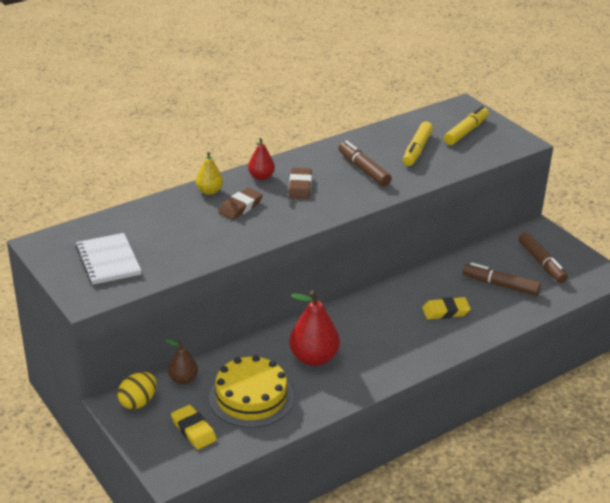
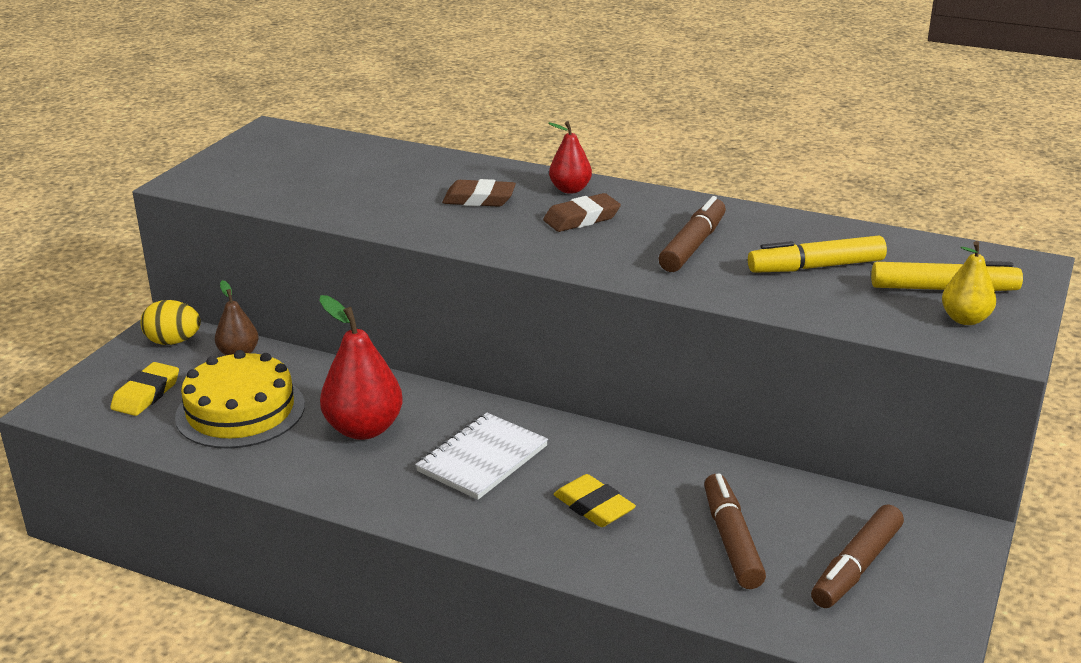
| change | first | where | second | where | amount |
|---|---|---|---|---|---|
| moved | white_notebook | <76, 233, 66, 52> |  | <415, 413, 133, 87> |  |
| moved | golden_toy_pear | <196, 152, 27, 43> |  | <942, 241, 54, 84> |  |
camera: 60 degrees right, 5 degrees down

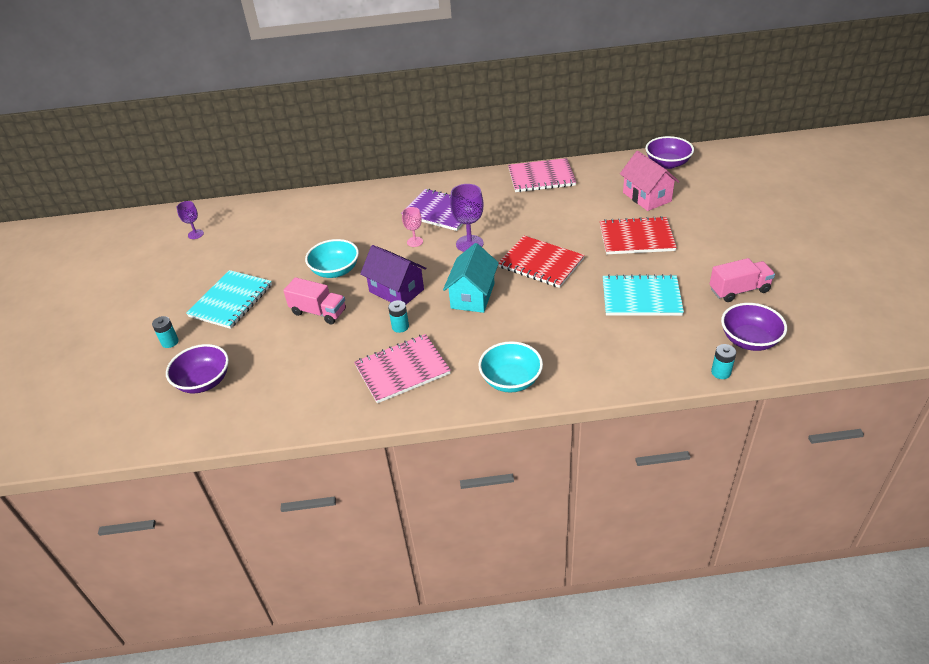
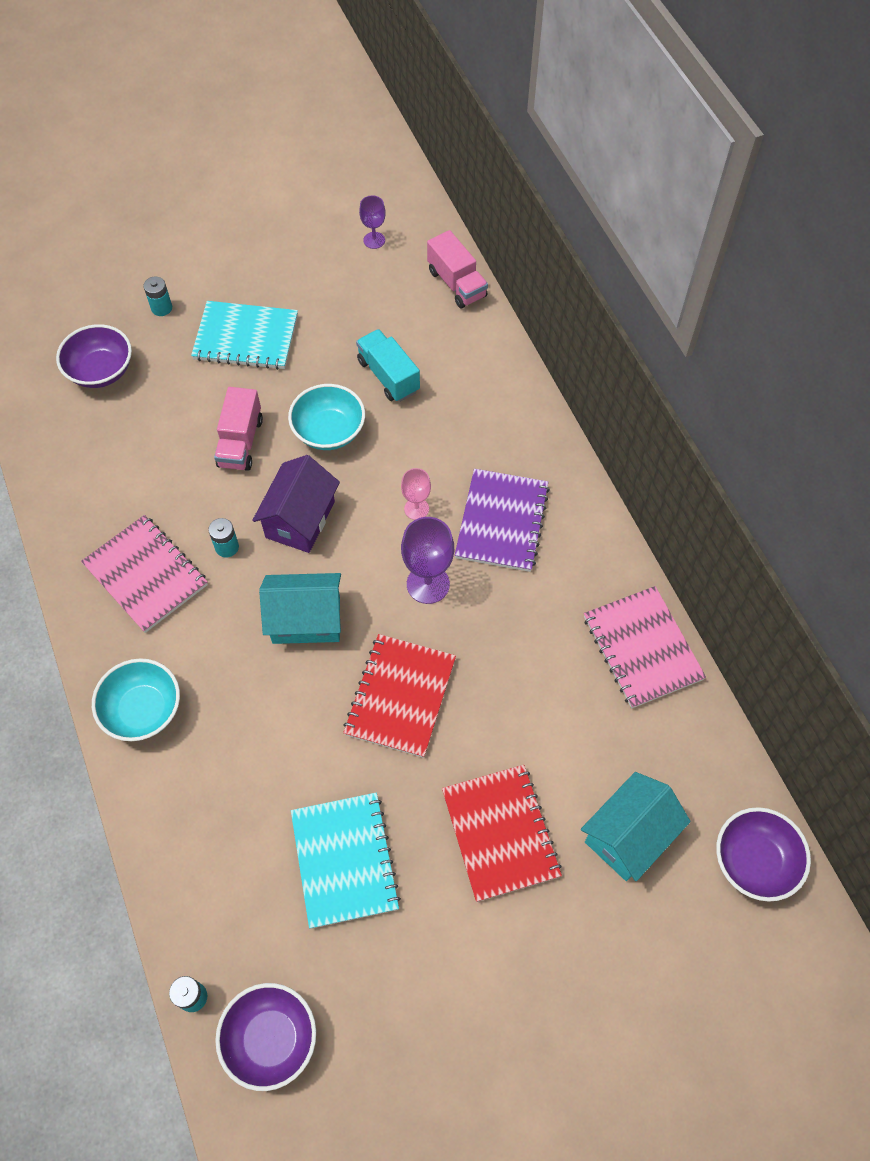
| change | first | where | second | where | amount |
|---|---|---|---|---|---|
| added |  |  | teal_lorry | <356, 329, 64, 73> |  |
| moved | rosy_lorry | <710, 258, 65, 44> |  | <427, 230, 61, 79> |  |
| recoloured | rosy_house | <620, 151, 59, 60> | teal_house | <581, 772, 110, 109> |  |
camera: 70 degrees right, 20 degrees up

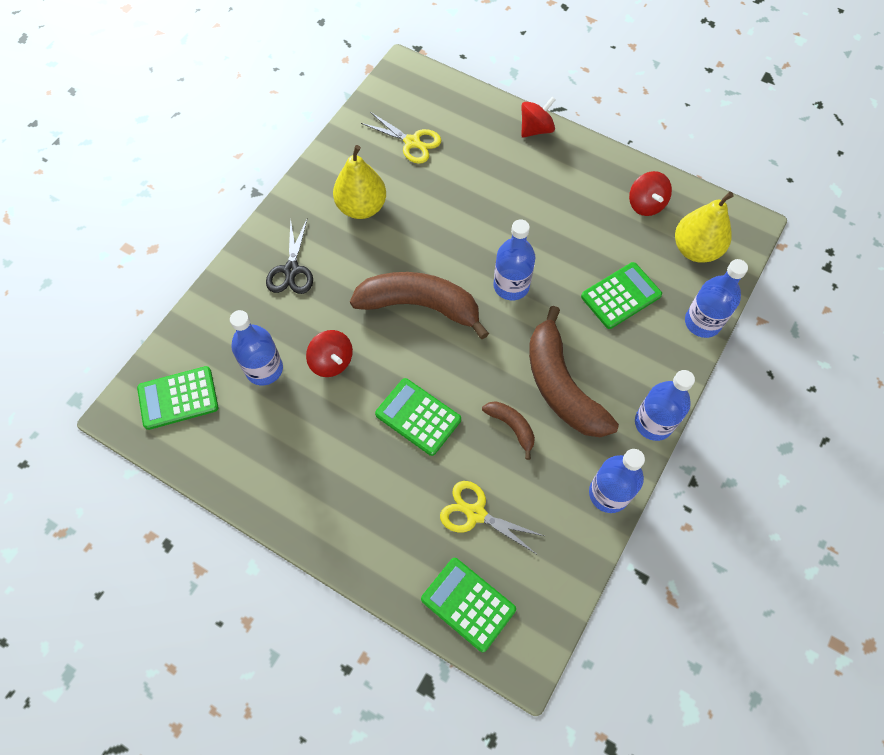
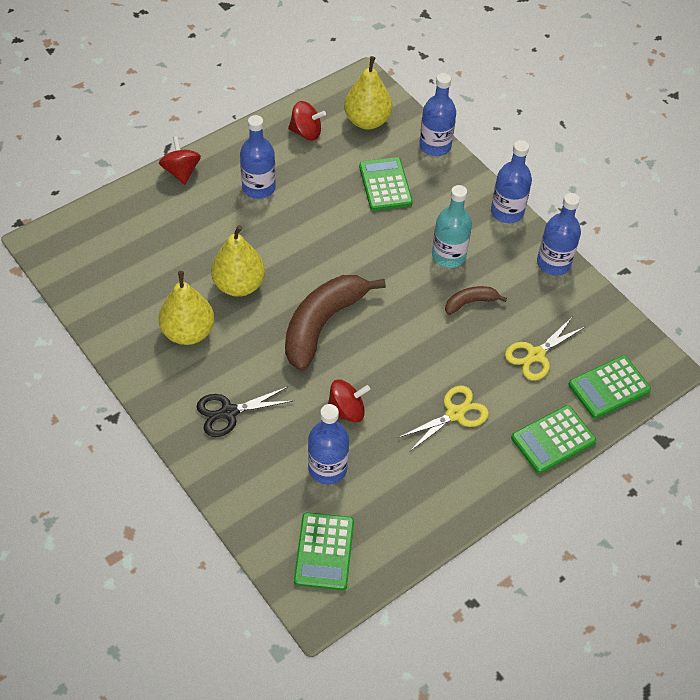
| change | first | where | second | where | amount |
|---|---|---|---|---|---|
| turned | ebony_shears | <266, 218, 47, 76> |  | <197, 387, 96, 50> | 135 degrees clockwise |
| added |  |  | golden_toy_pear | <211, 225, 54, 72> |  |
| moved | cobalt_bottle | <493, 219, 42, 82> |  | <240, 115, 36, 84> |  |
| moved | golden_shears | <361, 112, 80, 52> |  | <398, 386, 91, 66> |  |
| replaced | dark_brown_toy_banana | <529, 306, 90, 131> | teal_bottle | <432, 185, 40, 83> |  |
| moved | leaf-green_calculator | <375, 378, 86, 78> |  | <511, 405, 85, 68> |  |
camera: 70 degrees left, 10 degrees down

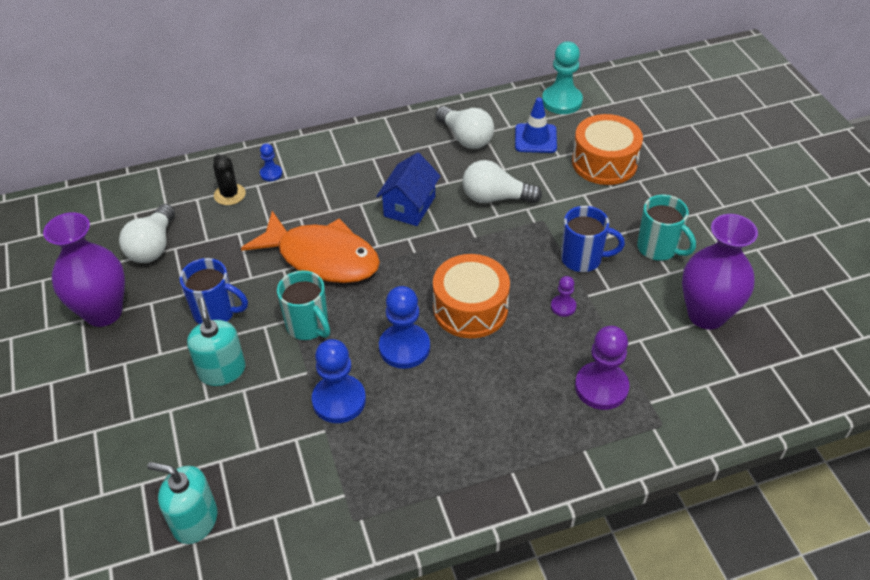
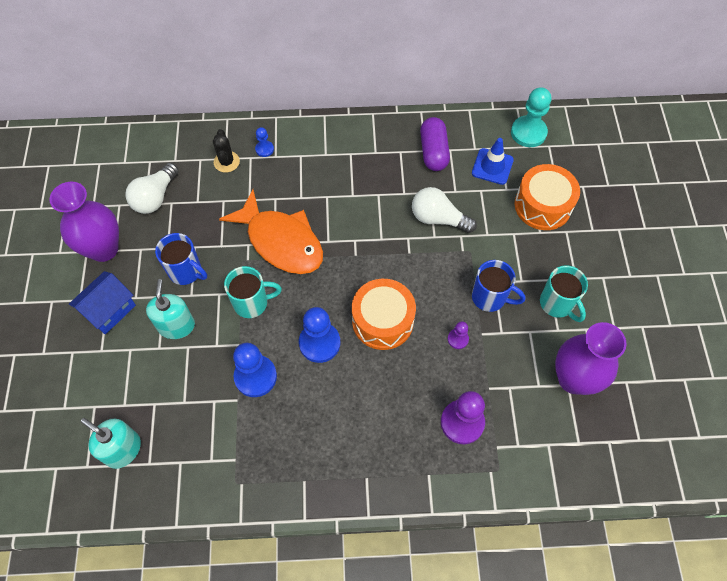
| change | first | where | second | where | amount |
|---|---|---|---|---|---|
| moved | cobalt_house | <376, 152, 65, 74> |  | <69, 271, 67, 63> |  |
| turned | teal_mug | <277, 270, 53, 70> |  | <224, 266, 58, 52> | 75 degrees counterclockwise |
| replaced | white_lightbulb | <436, 106, 58, 43> | purple_capsule | <420, 117, 30, 54> |  |
camera: 15 degrees right, 15 degrees up

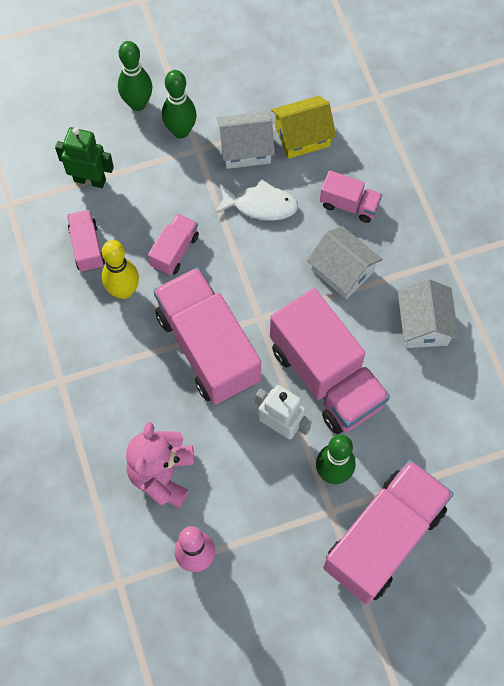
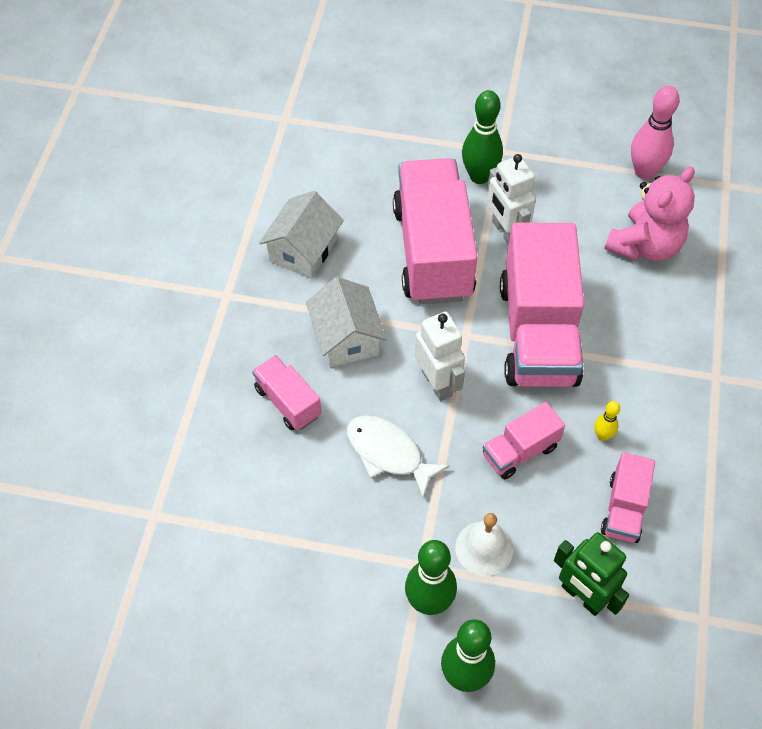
| change | first | where | second | where | amount |
|---|---|---|---|---|---|
| added |  |  | white_robot_figure | <415, 312, 50, 89> |  |
| added |  |  | white_school_bell | <455, 513, 58, 63> |  |
| resized | golden_bowling_pin | <102, 240, 37, 59> |  | <594, 401, 26, 40> | x0.50 |
| removed | white_house | <217, 111, 58, 58> |  |  |  |
| removed | golden_house | <271, 96, 65, 63> |  |  |  |
| removed | rosy_lorry | <323, 460, 130, 145> |  |  |  |
camera: 150 degrees left, 10 degrees down

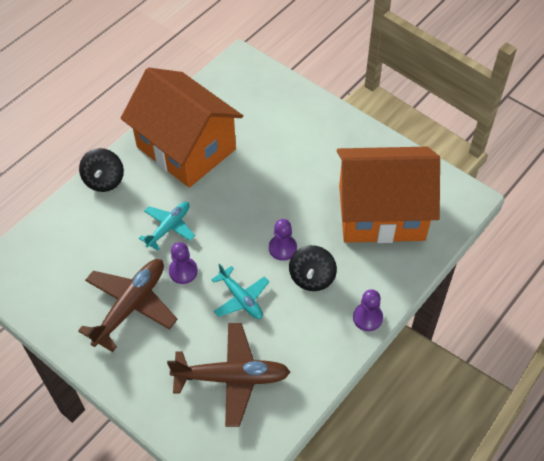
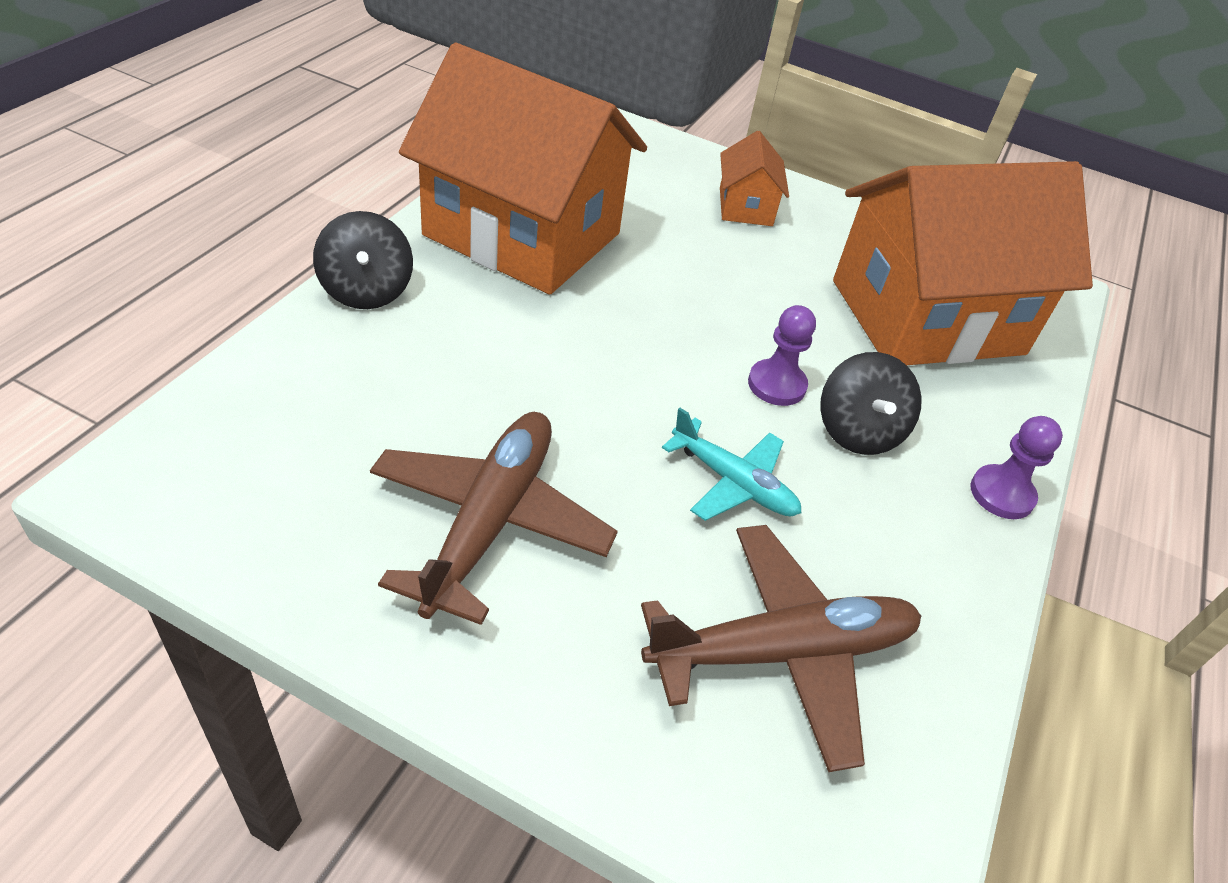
| change | first | where | second | where | amount |
|---|---|---|---|---|---|
| added |  |  | orange_house | <720, 131, 69, 95> |  |
| removed | teal_plane | <139, 202, 56, 49> |  |  |  |
| removed | purple_pawn | <169, 242, 29, 42> |  |  |  |
camera: 20 degrees left, 10 degrees down

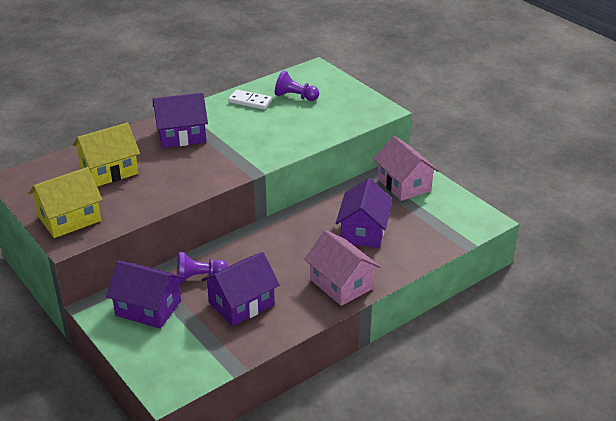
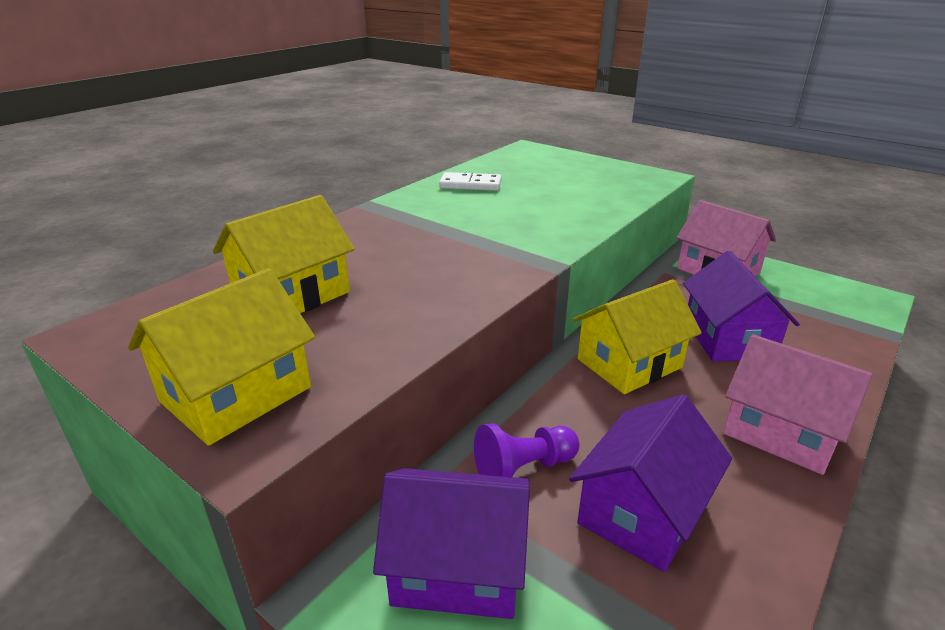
| change | first | where | second | where | amount |
|---|---|---|---|---|---|
| added |  |  | golden_house | <572, 279, 130, 115> |  |
| removed | purple_house | <153, 93, 55, 55> |  |  |  |
| removed | purple_pawn | <275, 70, 44, 31> |  |  |  |
camera: 15 degrees left, 5 degrees down

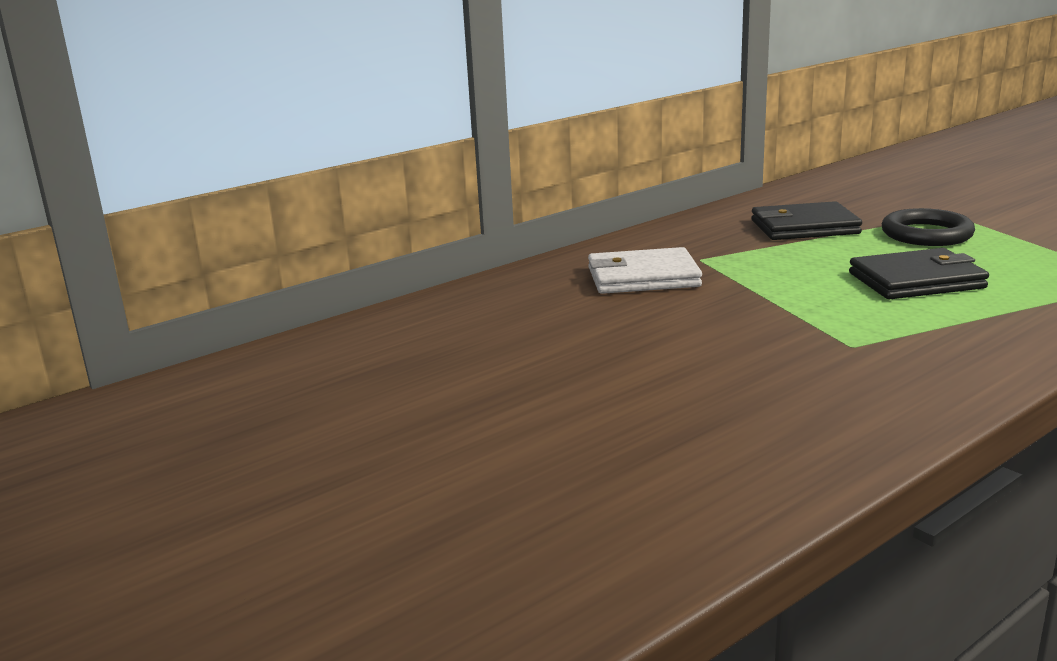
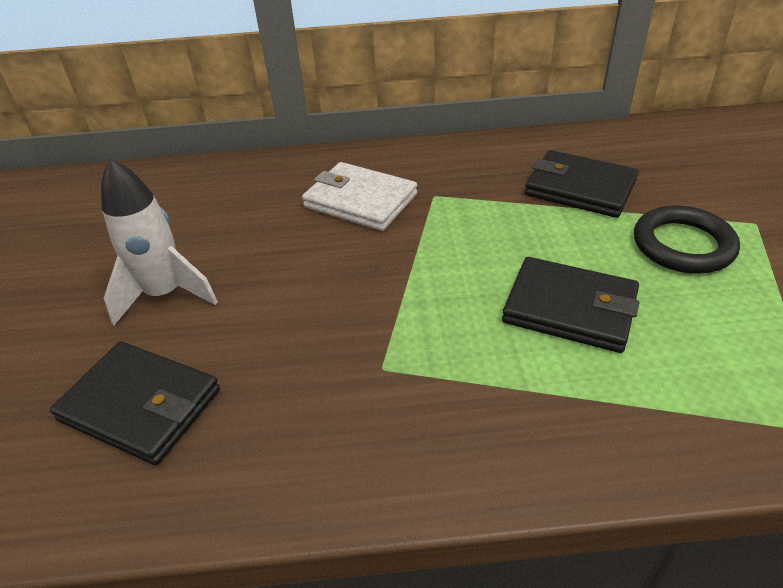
| change | first | where | second | where | amount |
|---|---|---|---|---|---|
| added |  |  | ebony_billfold | <50, 341, 170, 124> |  |
| added |  |  | white_rocket | <101, 158, 117, 168> |  |
camera: 35 degrees right, 20 degrees up

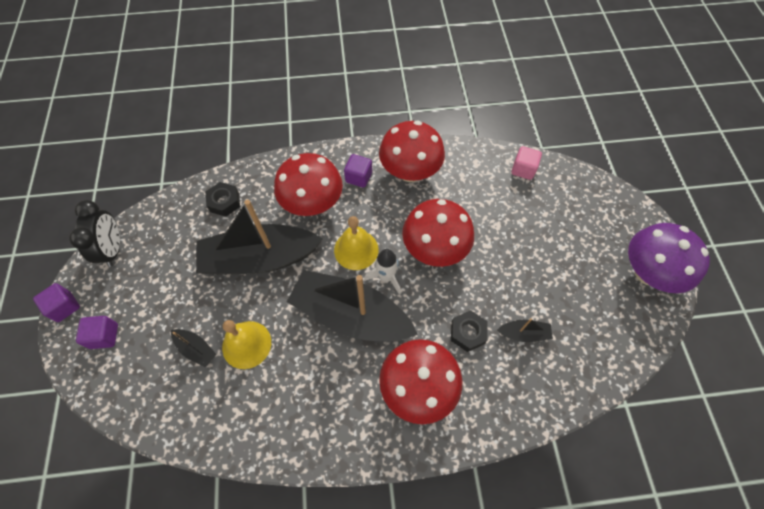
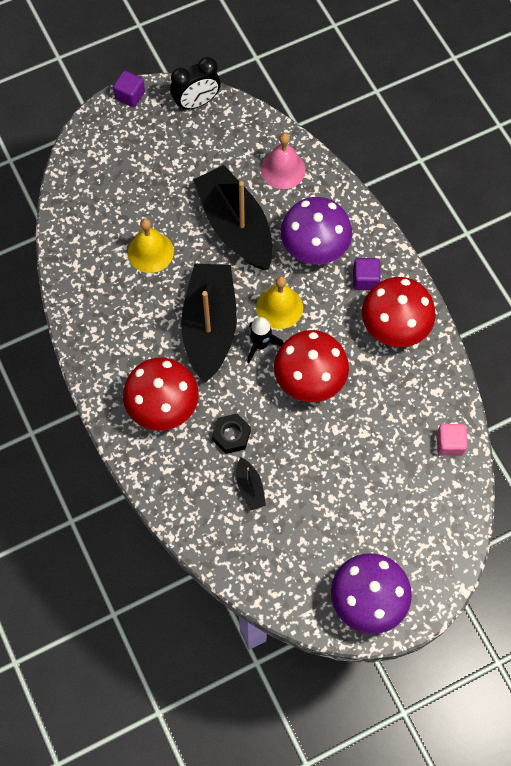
| change | first | where | second | where | amount |
|---|---|---|---|---|---|
| recoloured | white_rocket | <364, 249, 37, 46> | ebony_rocket | <247, 317, 36, 46> |  |
| replaced | ebony_hexagon_nut | <205, 182, 35, 35> | rosy_school_bell | <261, 133, 45, 56> |  |
| recoloured | red_mushroom | <274, 153, 69, 63> | purple_mushroom | <281, 197, 71, 68> |  |
| removed | purple_solid_cube | <76, 316, 42, 33> |  |  |  |
| removed | ebony_boat | <171, 329, 46, 39> |  |  |  |
camera: 70 degrees right, 5 degrees up

